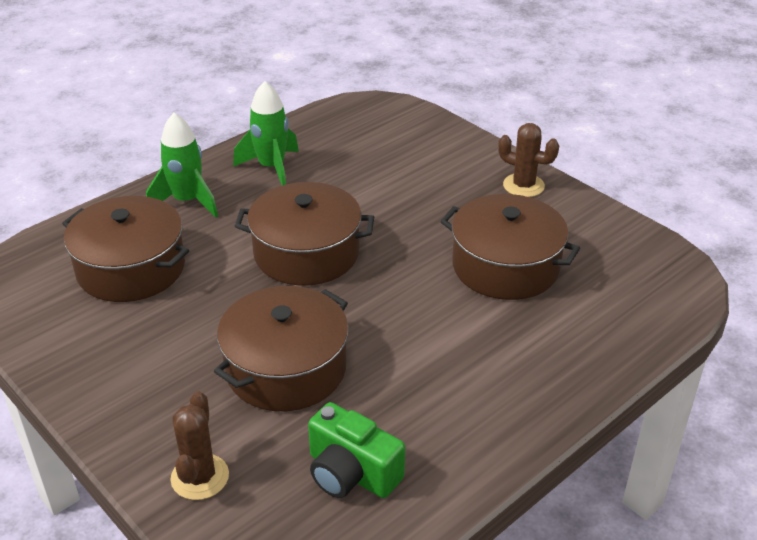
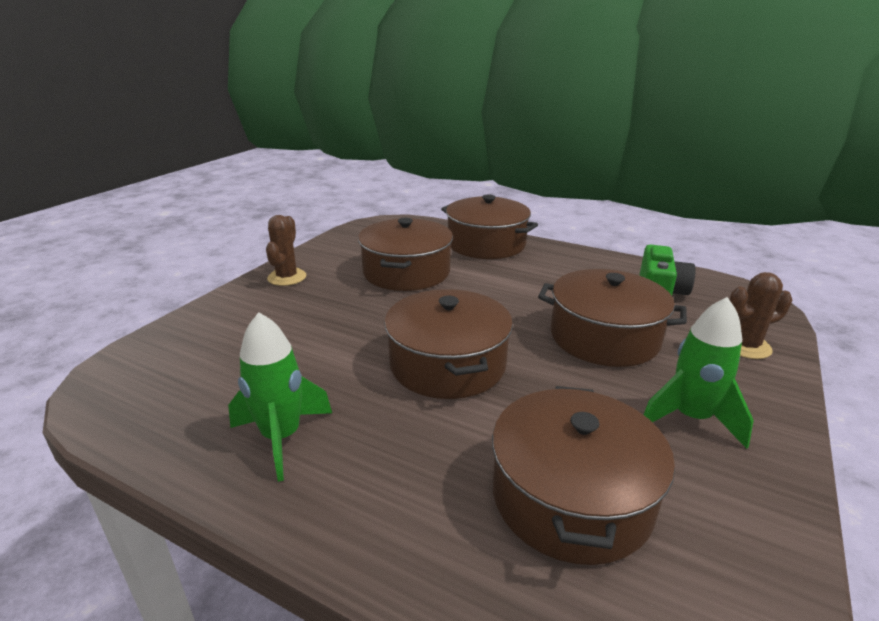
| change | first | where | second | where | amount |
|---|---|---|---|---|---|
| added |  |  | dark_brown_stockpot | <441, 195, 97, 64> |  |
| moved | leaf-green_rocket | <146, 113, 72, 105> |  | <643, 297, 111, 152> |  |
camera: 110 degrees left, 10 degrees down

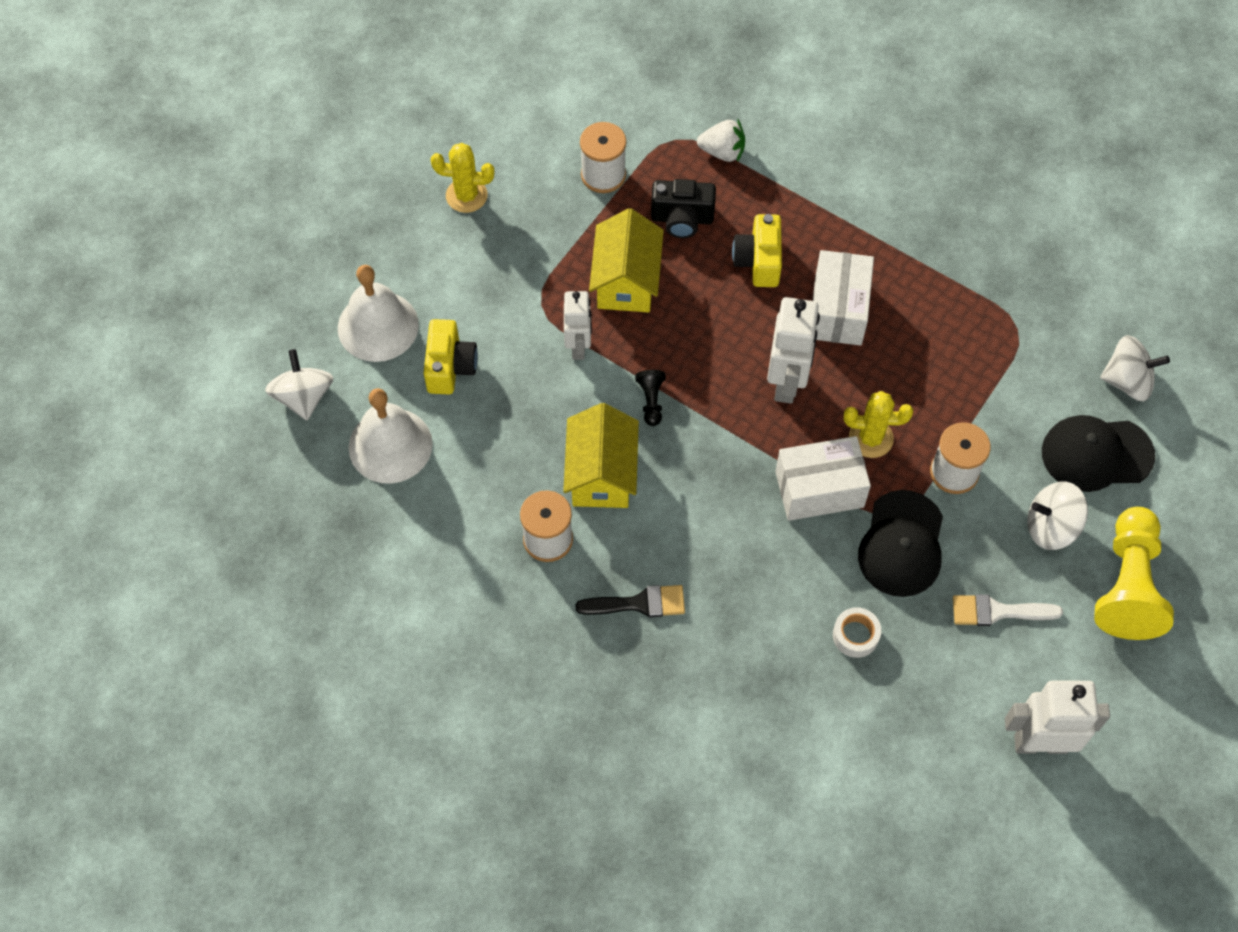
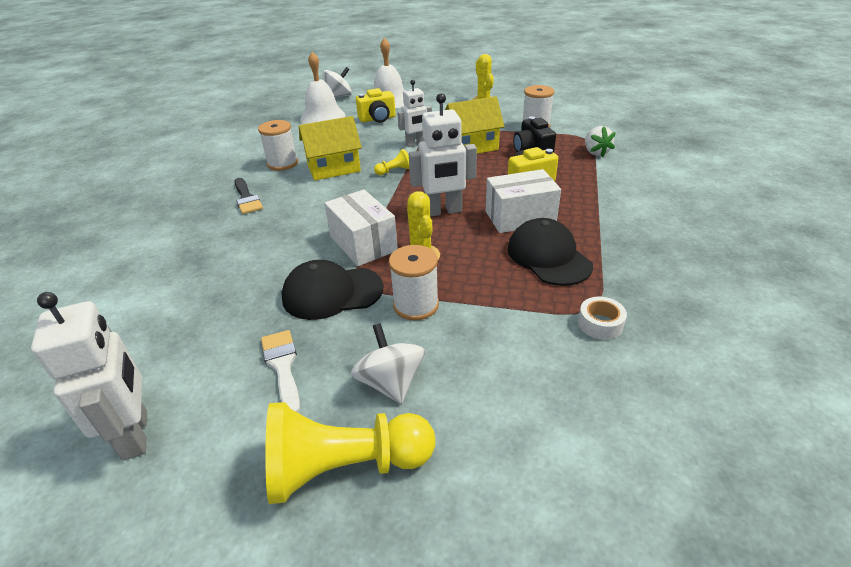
| change | first | where | second | where | amount |
|---|---|---|---|---|---|
| recoloured | ebony_pawn | <635, 370, 31, 56> | golden_pawn | <374, 149, 35, 26> |  |
| moved | ebony_baseball_cap | <1042, 415, 113, 77> |  | <508, 218, 85, 68> |  |
| moved | white_roll_of_tape | <833, 607, 48, 51> |  | <578, 297, 49, 43> |  |
| removed | white_whirligig | <1100, 335, 70, 66> |  |  |  |
camera: 70 degrees right, 25 degrees down

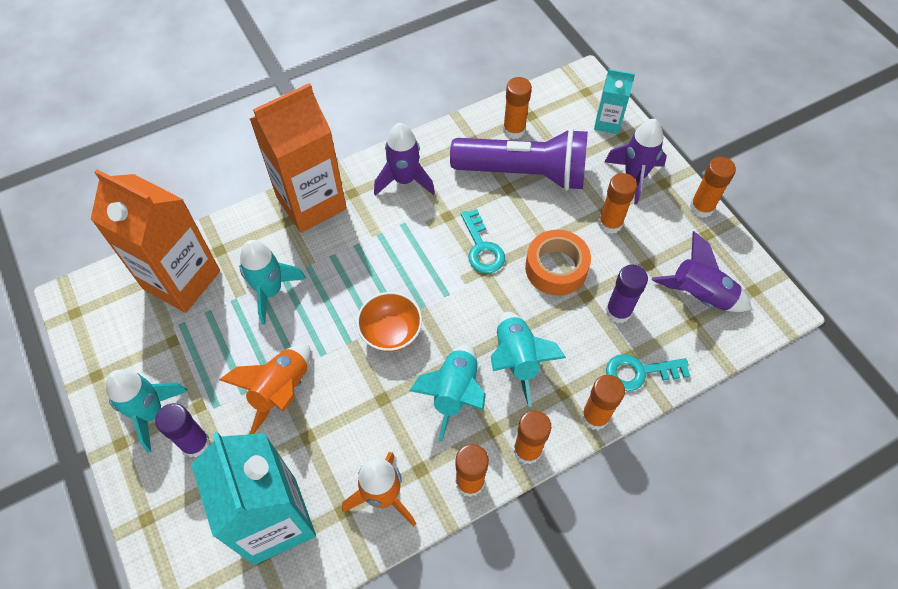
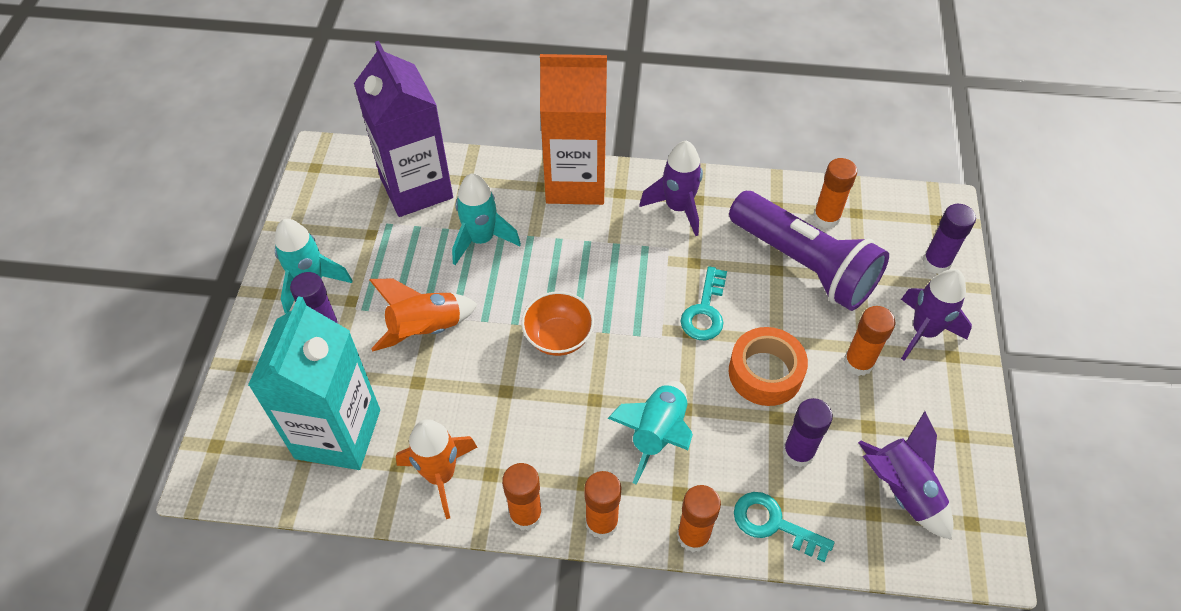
| change | first | where | second | where | amount |
|---|---|---|---|---|---|
| recoloured | orange_juice_carton | <91, 169, 129, 144> | purple_juice_carton | <354, 41, 99, 176> |  |
| replaced | teal_juice_carton | <594, 69, 41, 65> | purple_glue_stick | <922, 204, 54, 70> |  |
| removed | teal_rocket | <409, 344, 77, 98> |  |  |  |
| removed | orange_glue_stick | <690, 157, 46, 61> |  |  |  |
camera: 35 degrees right, 5 degrees down

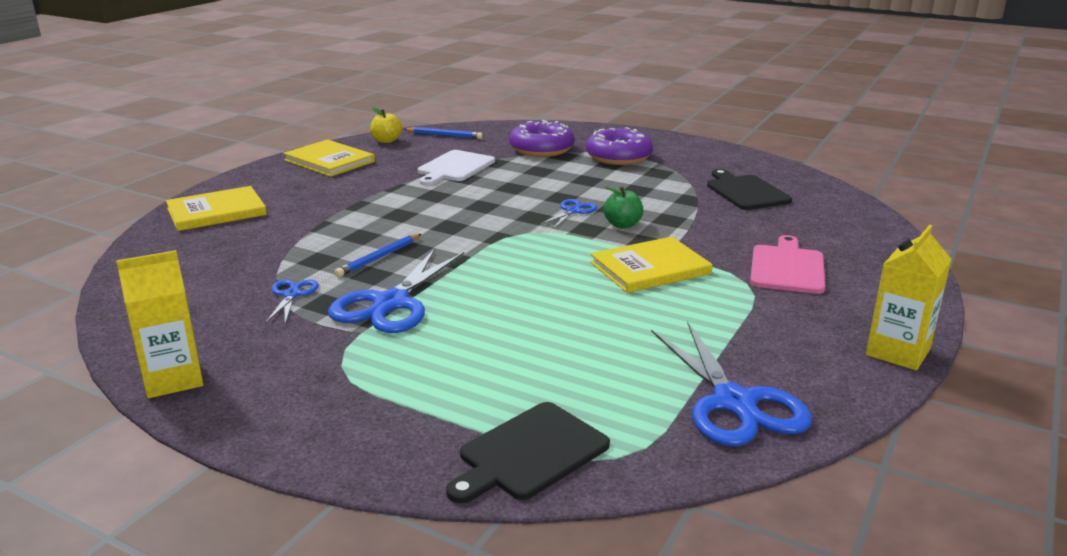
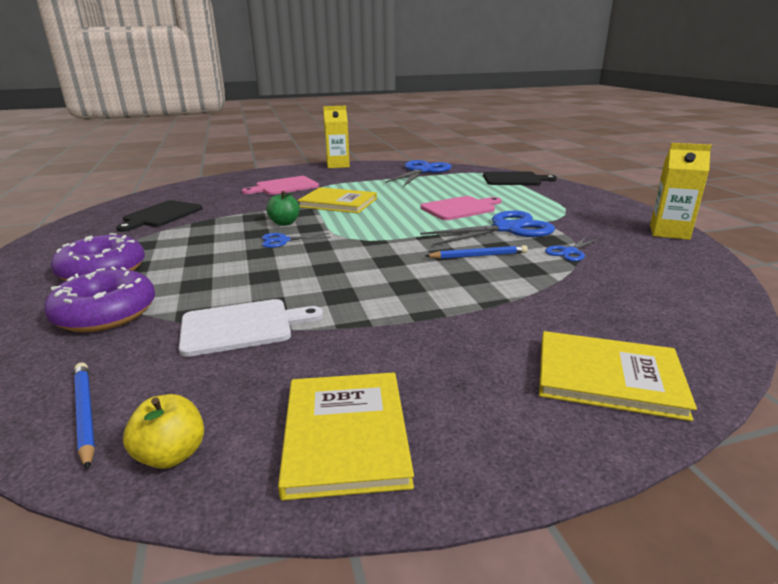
| change | first | where | second | where | amount |
|---|---|---|---|---|---|
| added |  |  | rosy_chopping_board | <420, 196, 81, 24> |  |
camera: 135 degrees left, 0 degrees up

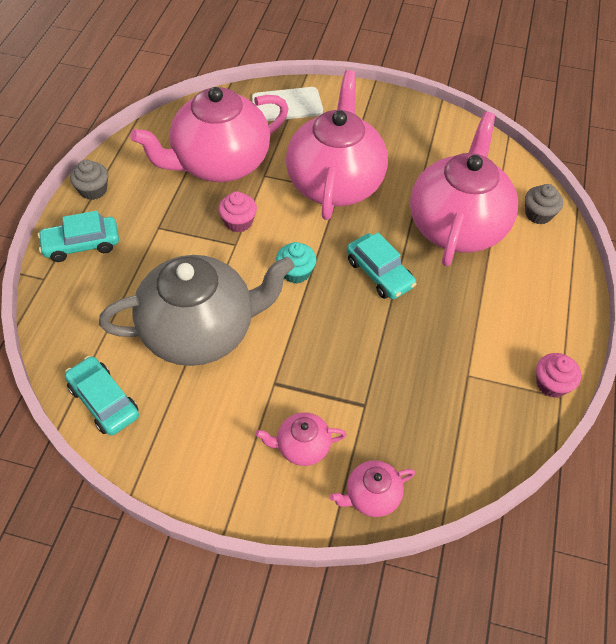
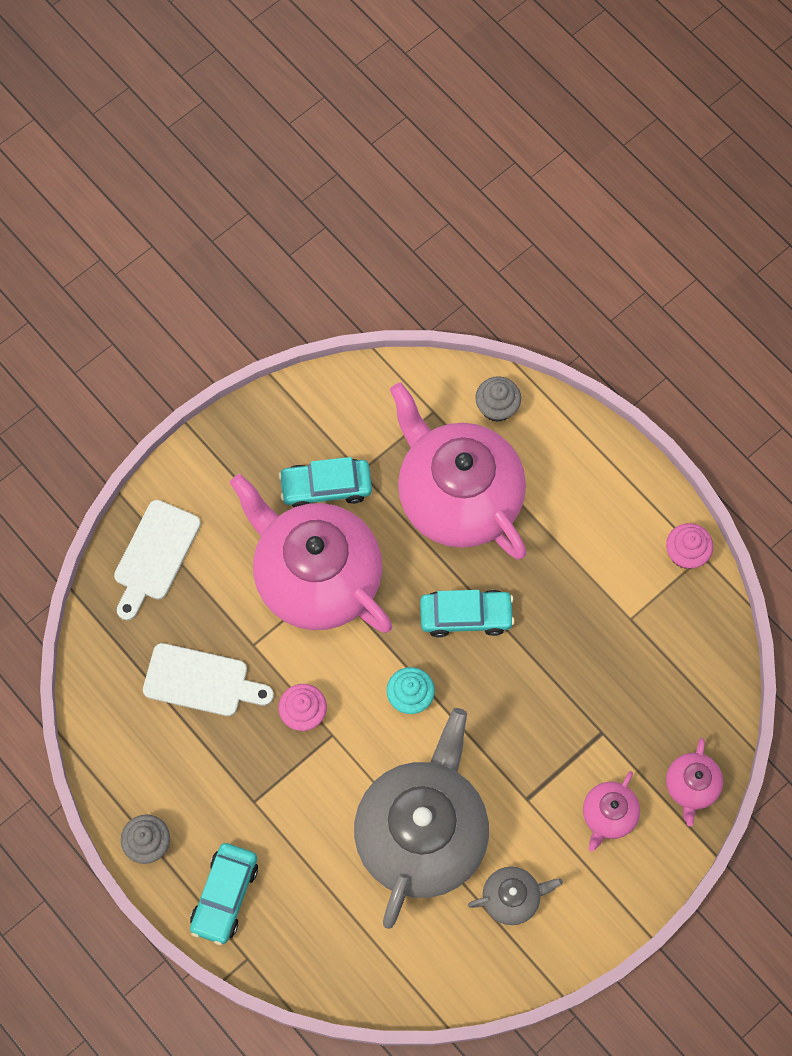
| change | first | where | second | where | amount |
|---|---|---|---|---|---|
| replaced | rosy_china_teapot | <130, 87, 159, 95> | white_chopping_board | <143, 643, 131, 73> |  |
| moved | teal_car | <65, 356, 74, 80> |  | <278, 457, 94, 51> |  |
| added |  |  | ash-grey_china_teapot | <468, 867, 95, 58> |  |
camera: 55 degrees left, 15 degrees up

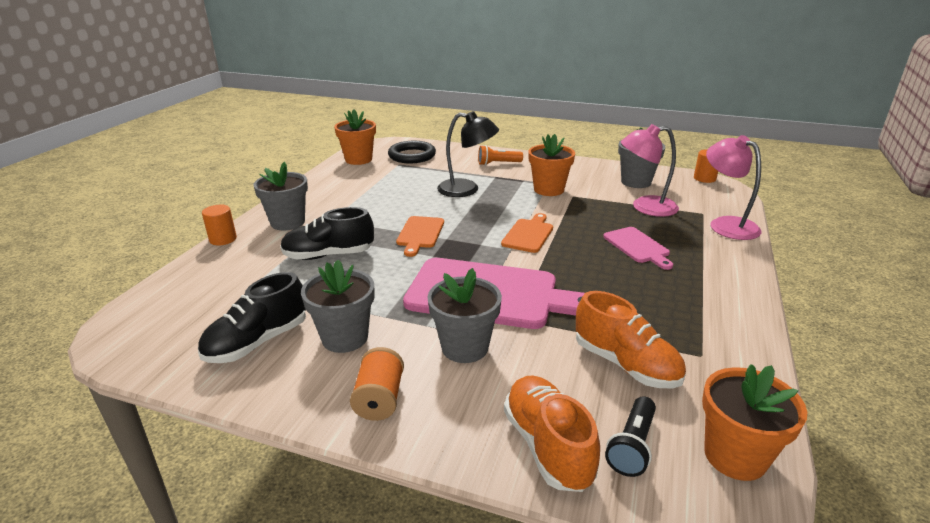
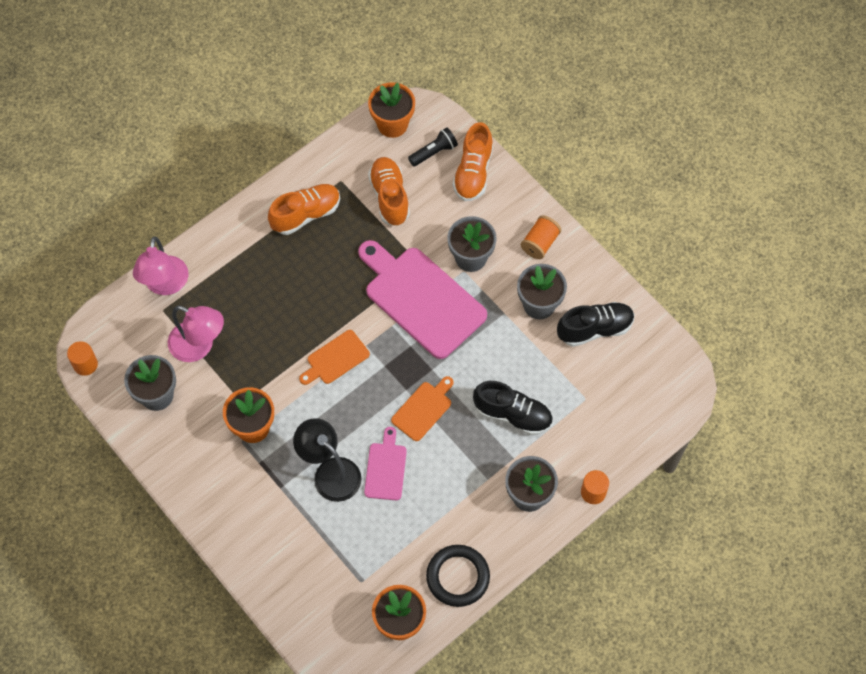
| change | first | where | second | where | amount |
|---|---|---|---|---|---|
| added |  |  | orange_shoe | <268, 184, 72, 51> |  |
| moved | rosy_chopping_board | <603, 227, 70, 43> |  | <364, 427, 43, 73> |  |
| moved | ebony_torus | <388, 141, 48, 22> |  | <426, 545, 64, 62> |  |
| removed | orange_pocket_torch | <478, 145, 45, 20> |  |  |  |
camera: 150 degrees left, 35 degrees up

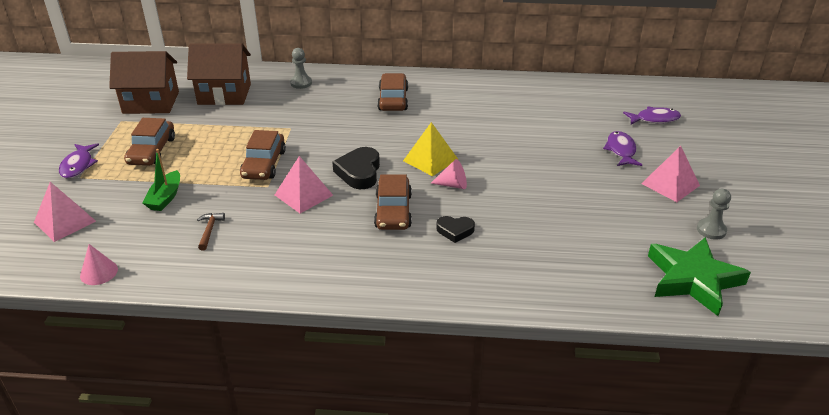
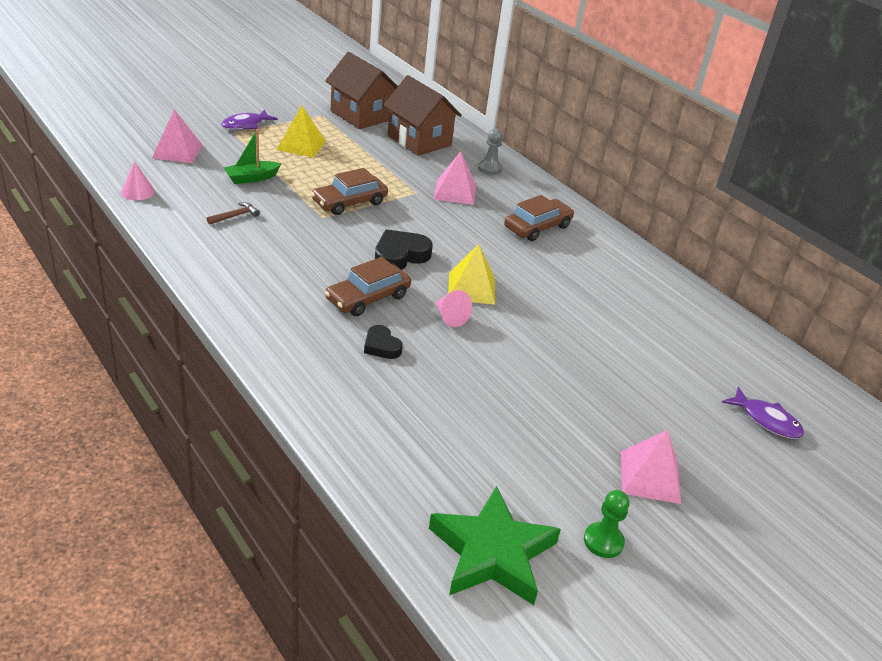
| change | first | where | second | where | amount |
|---|---|---|---|---|---|
| replaced | dark_brown_car | <124, 118, 51, 48> | golden_pyramid | <277, 105, 48, 53> |  |
| moved | rosy_pyramid | <275, 156, 58, 57> |  | <434, 151, 42, 54> |  |
| recoloured | ash-grey_pawn | <697, 189, 34, 51> | leaf-green_pawn | <584, 490, 46, 68> |  |
| removed | purple_fish | <603, 131, 39, 35> |  |  |  |
camera: 45 degrees right, 0 degrees up

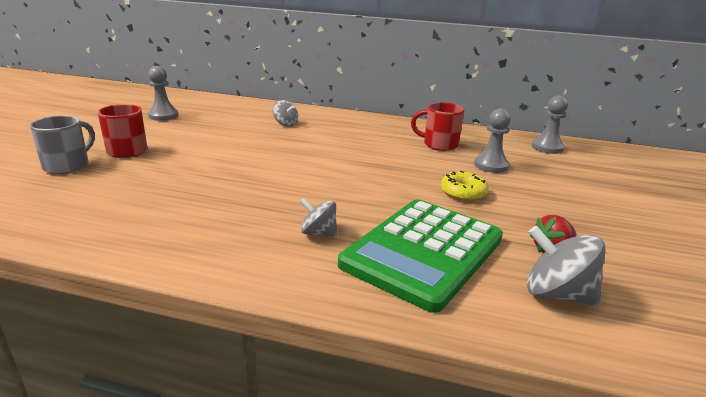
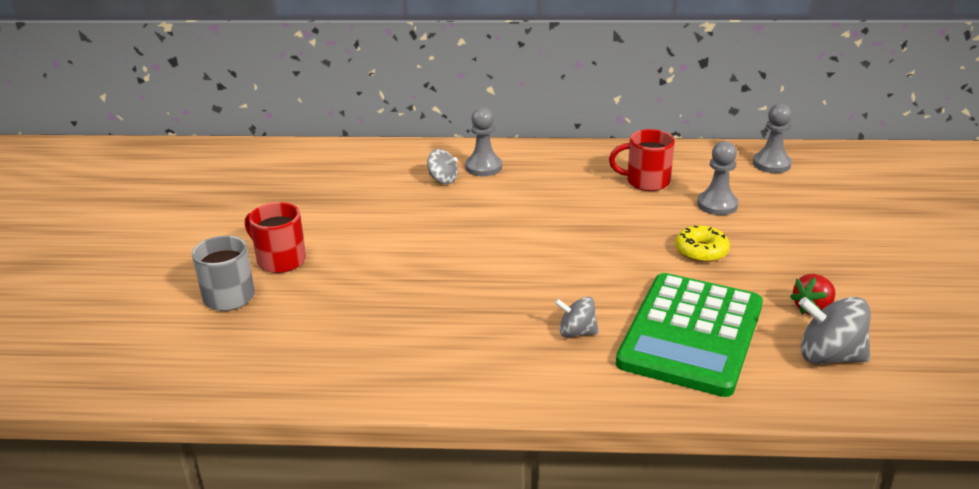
| change | first | where | second | where | amount |
|---|---|---|---|---|---|
| moved | ash-grey_pawn | <148, 66, 31, 55> |  | <465, 107, 37, 69> |  |
camera: 10 degrees left, 5 degrees up

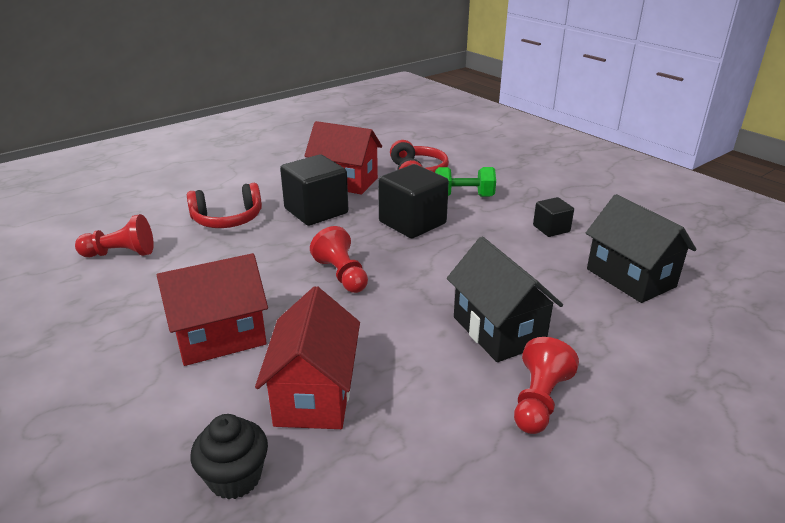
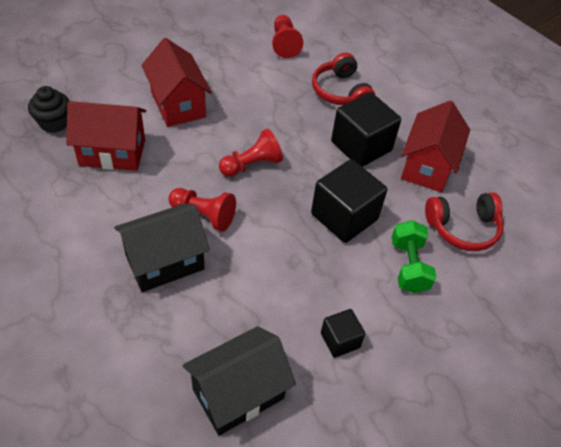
| change | first | where | second | where | amount |
|---|---|---|---|---|---|
| moved | red_pawn | <514, 337, 65, 97> |  | <169, 188, 67, 44> |  |
camera: 85 degrees right, 20 degrees up

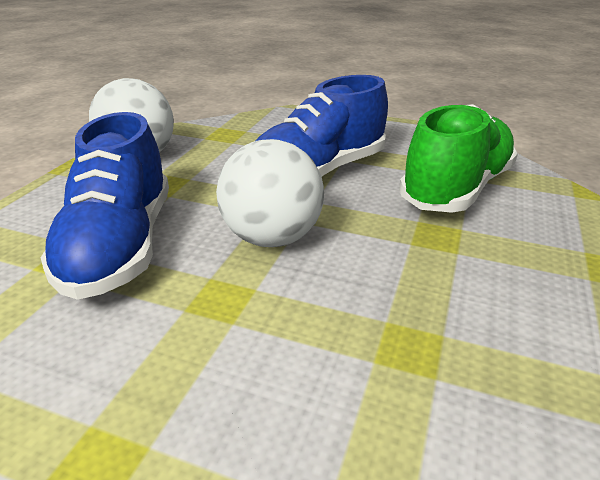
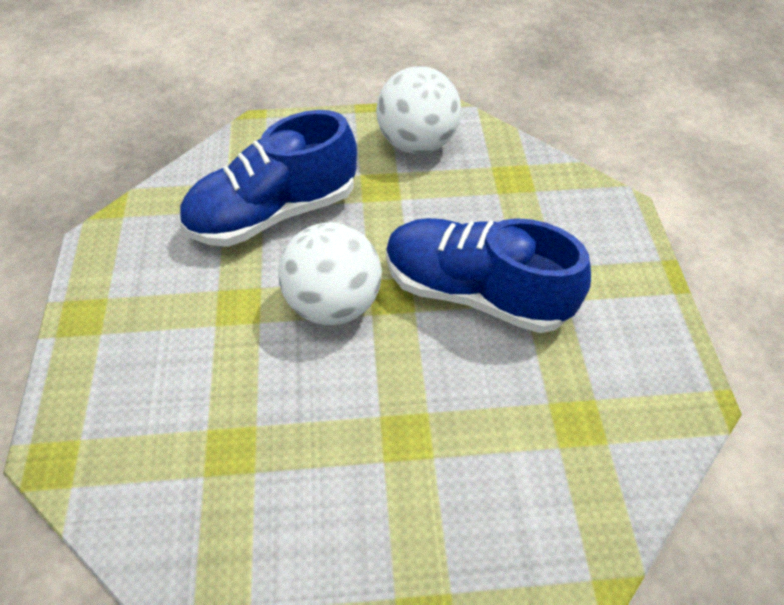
| change | first | where | second | where | amount |
|---|---|---|---|---|---|
| removed | leaf-green_shoe | <399, 104, 119, 109> |  |  |  |
camera: 65 degrees right, 20 degrees up

